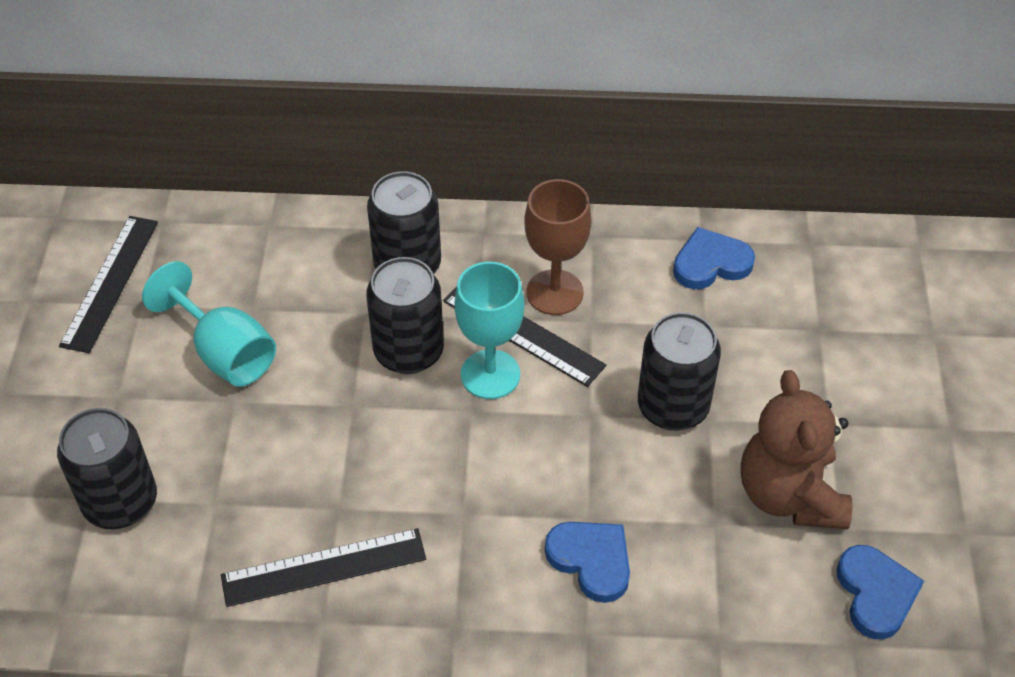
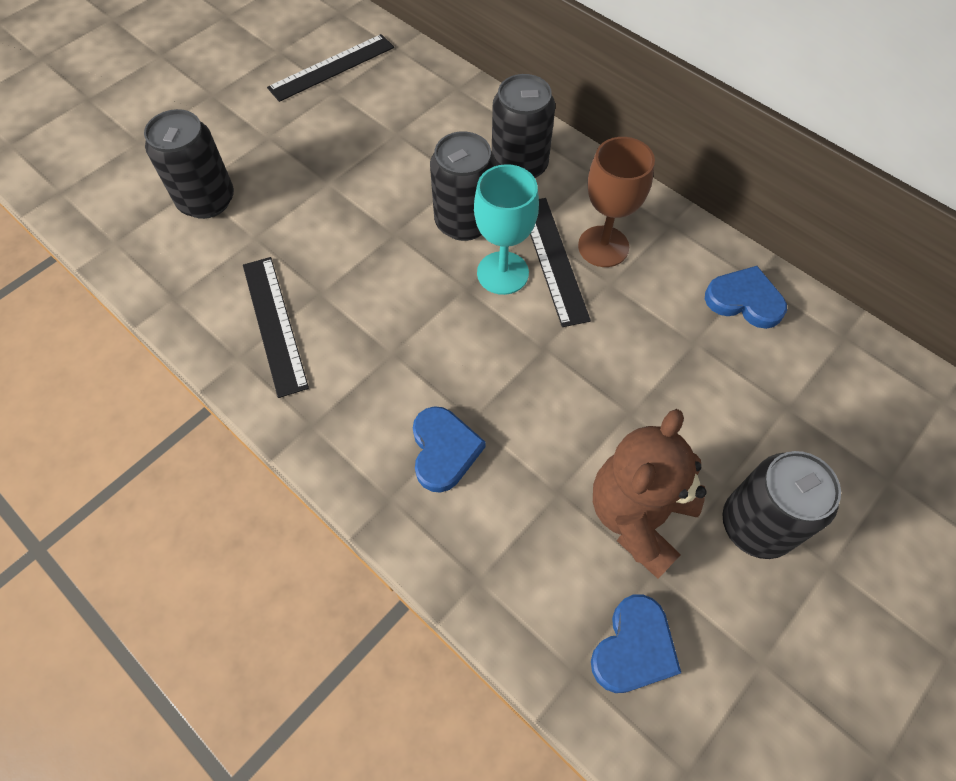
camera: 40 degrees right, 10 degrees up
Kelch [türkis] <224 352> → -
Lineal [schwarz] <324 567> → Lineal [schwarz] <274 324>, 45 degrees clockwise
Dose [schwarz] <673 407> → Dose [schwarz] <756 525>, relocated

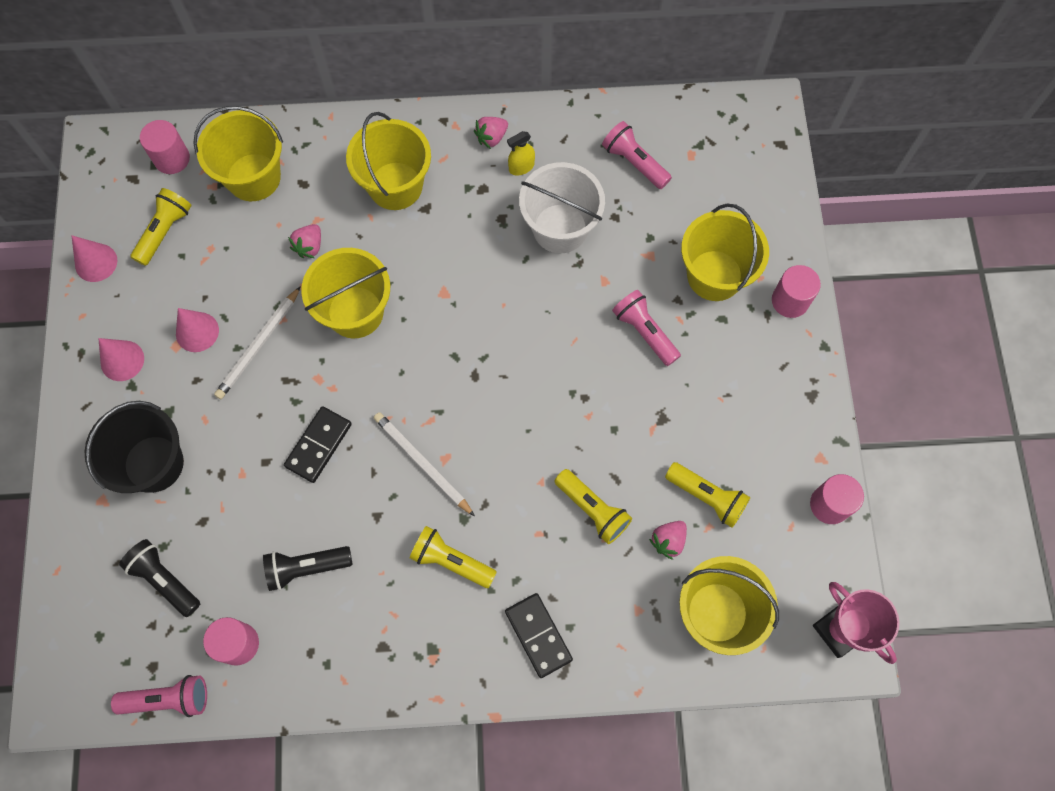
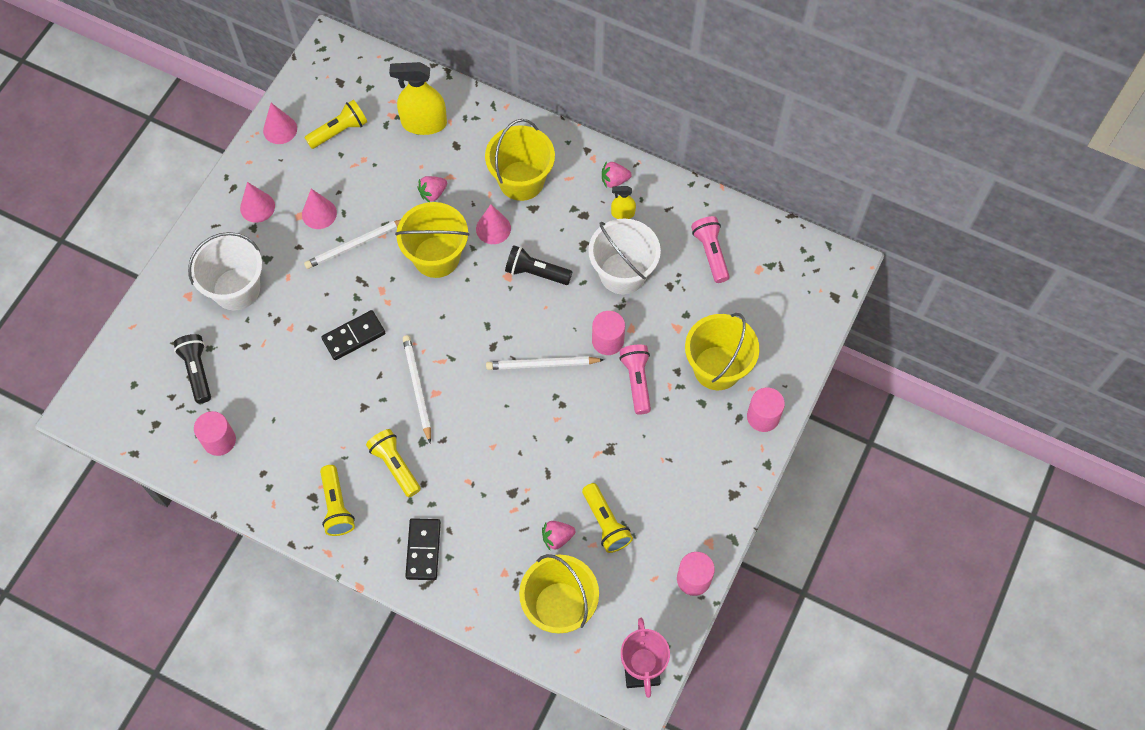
camera: 30 degrees right, 5 degrees down
Eimer [schwarz] <154 463> → Eimer [weiß] <236 289>
Taschenlampe [rosa] <168 699> → -
Vollzylinder [rosa] <172 159> → Vollzylinder [rosa] <607 341>, relocated
Eimer [gelb] <253 177> → Sprühflasche [gelb] <424 123>
Taschenlampe [schwarz] <306 567> → Taschenlampe [schwarz] <536 272>, relocated
Taschenlampe [gelb] <592 509> → Taschenlampe [gelb] <336 506>, relocated
- → Kegel [rosa] <493 228>
- → Bleistift [weiß] <542 364>

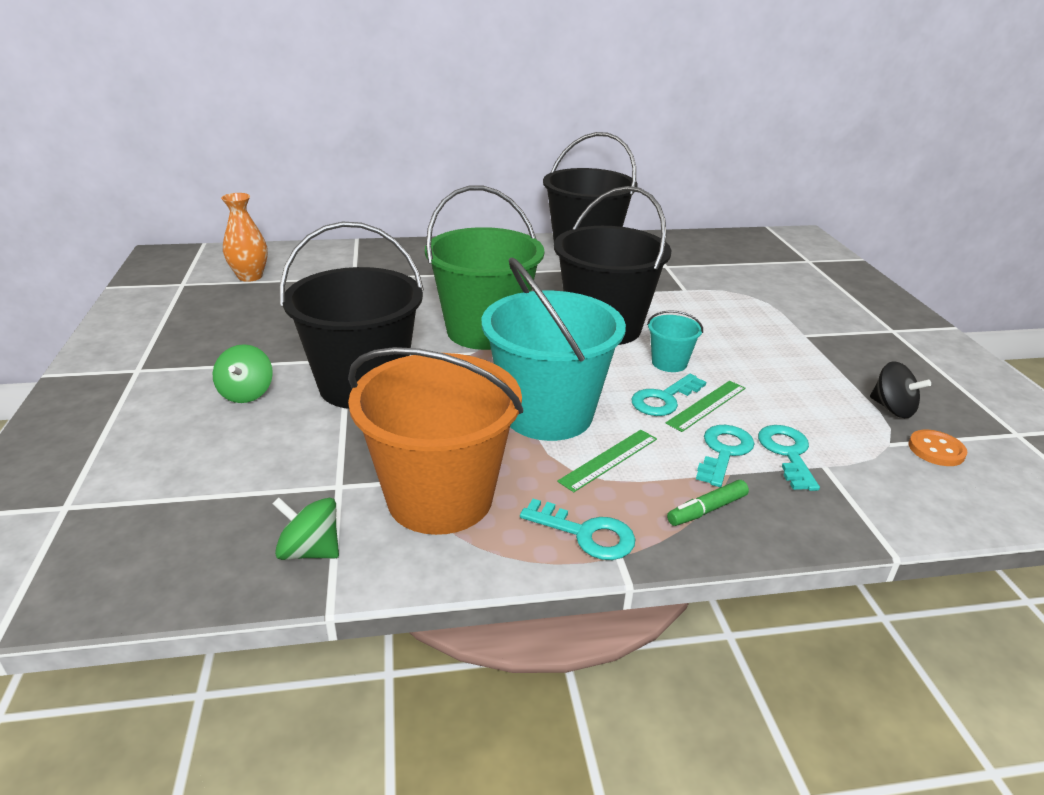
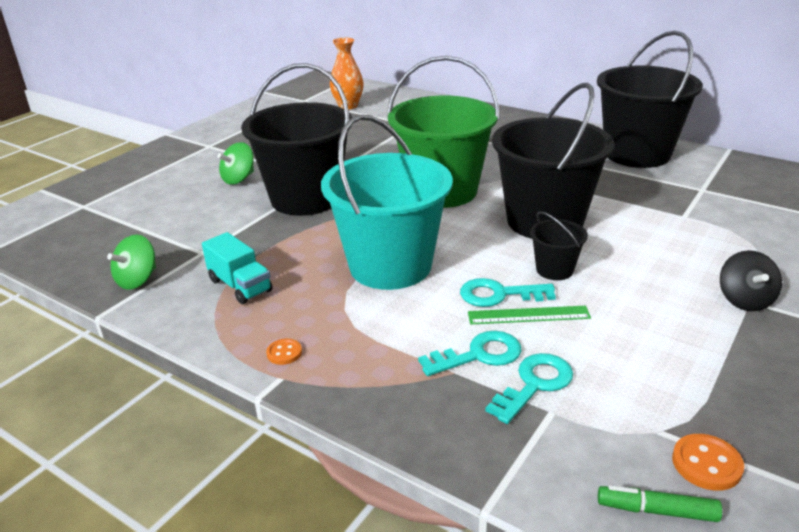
camera: 45 degrees right, 0 degrees up
Kreisel [grün] <310 551> → Kreisel [grün] <137 280>, 120 degrees counterclockwise
Eimer [orange] <440 498> → Lastwagen [türkis] <240 286>
Schlüssel [türkis] <586 534> → Knopf [orange] <284 353>
Lineal [grün] <609 459> → -
Eimer [türkis] <669 363> → Eimer [schwarz] <554 270>
Filzstift [grün] <707 510> → Filzstift [grün] <657 511>, relocated
Kreisel [schwarz] <892 409> → Kreisel [schwarz] <744 300>, relocated

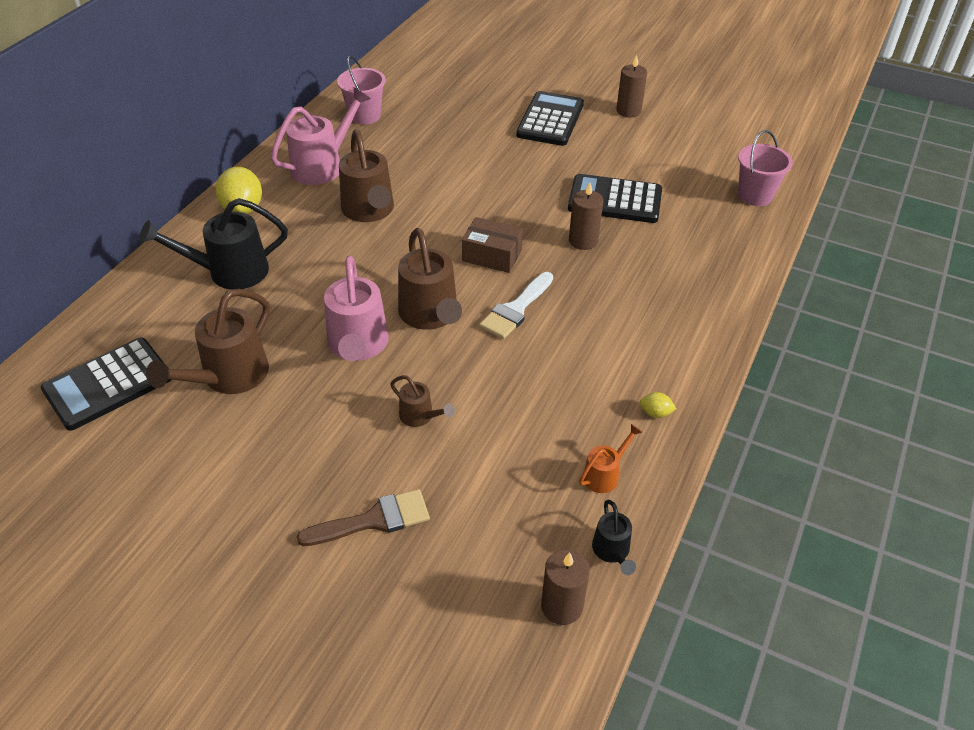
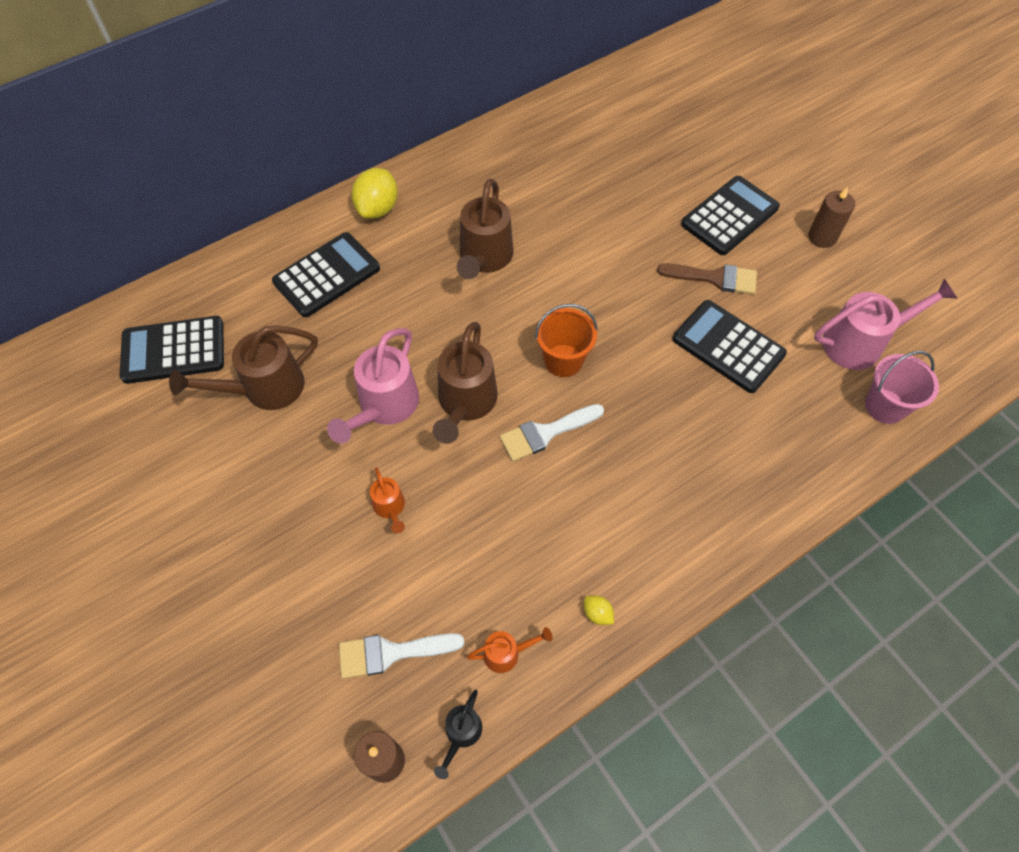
camera: 30 degrees right, 15 degrees up
Gießkanne [schwarz] <229 272> → Taschenrechner [schwarz] <327 275>
Gießkanne [rosa] <323 166> → Gießkanne [rosa] <861 343>, relocated
Pinsel [braun] <374 520> → Pinsel [braun] <715 278>, relocated
Eimer [rosa] <365 116> → -
Gießkanne [braun] <420 417> → Gießkanne [orange] <390 508>
Schachtel [braun] <492 255> → Eimer [orange] <563 360>
Kerze [braun] <583 241> → -
- → Pinsel [weiß] <391 653>

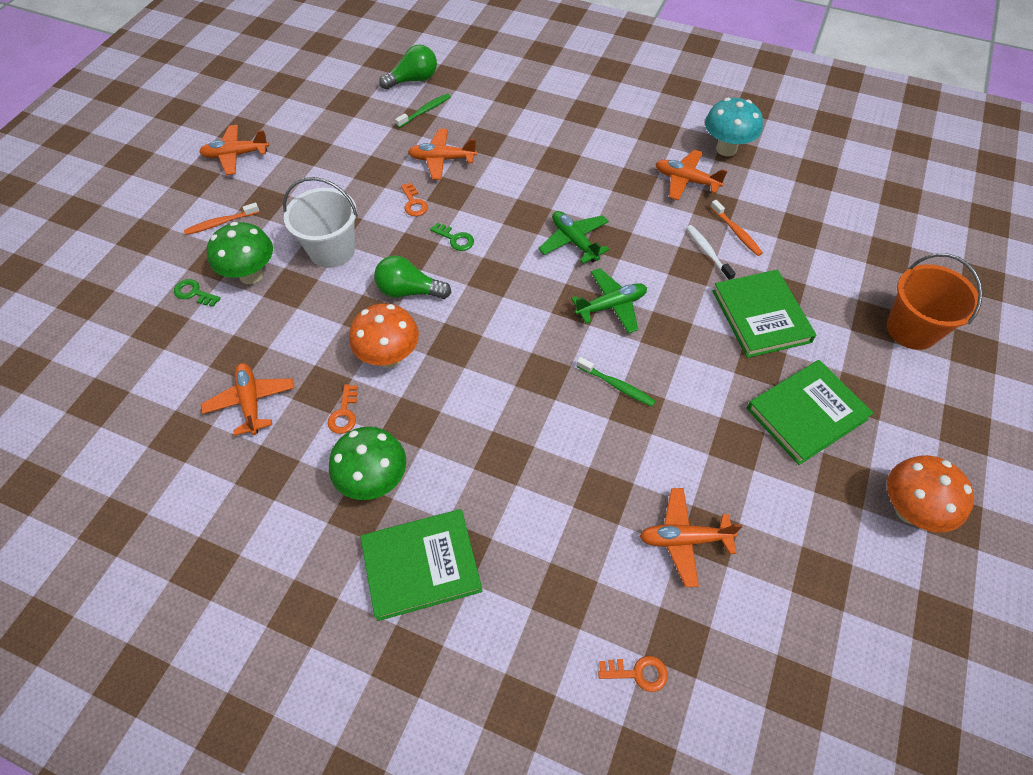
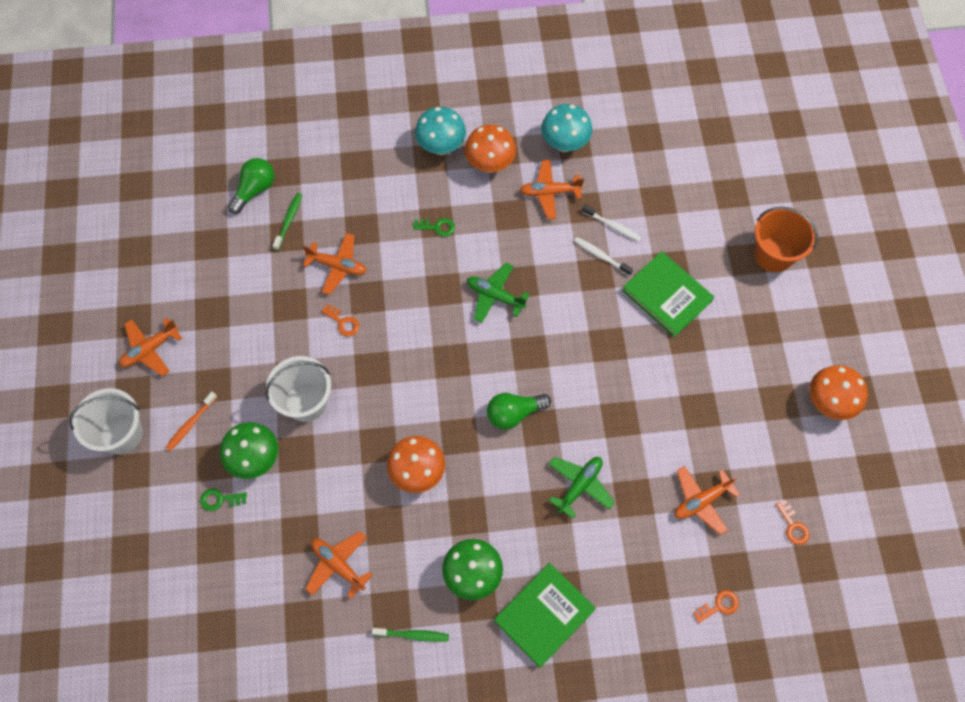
camera: 30 degrees left, 10 degrees up
Schlüssel [orange] <344 414> → Schlüssel [orange] <793 526>, relocated
Glühbirne [grün] <409 291> → Glühbirne [grün] <514 413>, relocated
Flugzeug [orange] <442 159> → Flugzeug [orange] <337 266>, 135 degrees counterclockwise
Schlüssel [grün] <455 239> → Schlüssel [grün] <437 227>, relocated
Flugzeug [grün] <611 306> → Flugzeug [grün] <579 486>, relocated
Zahnbürste [grün] <616 386> → Zahnbürste [grün] <412 635>, relocated
Zahnbürste [orange] <736 232> → Zahnbürste [weiß] <612 226>
Buch [grün] <806 414> → -
- → Eimer [weiß] <121 433>
- → Pilz [türkis] <441 147>
- → Pilz [orange] <490 164>

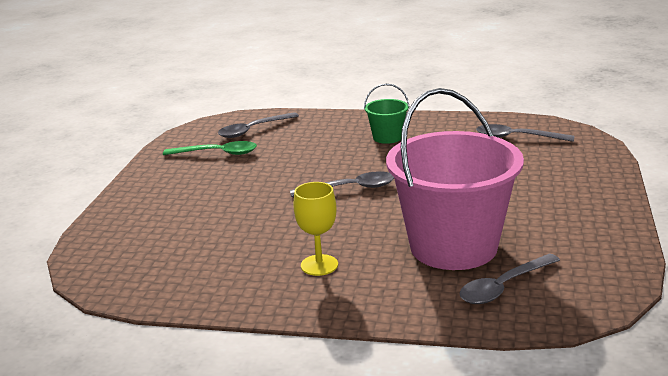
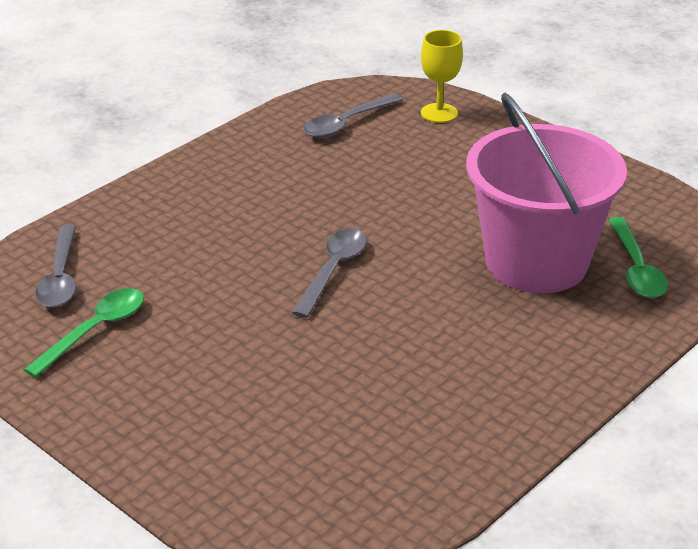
camera: 60 degrees left, 10 degrees up
Kelch [gelb] <319 265> → Kelch [gelb] <439 113>, relocated
Eimer [grün] <387 137> → -
Löffel [grau] <503 287> → Löffel [grün] <636 269>

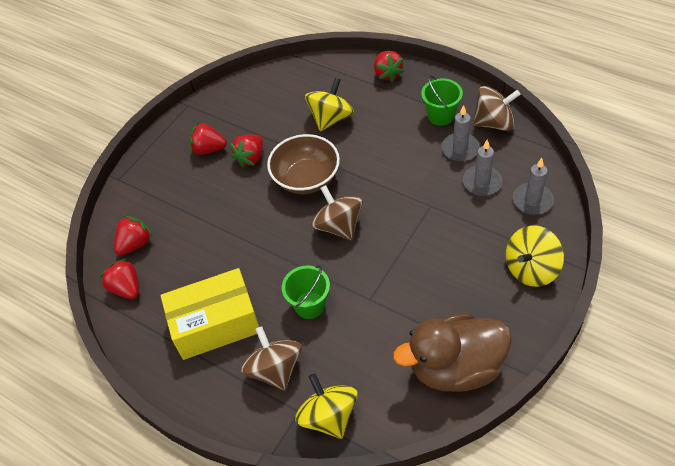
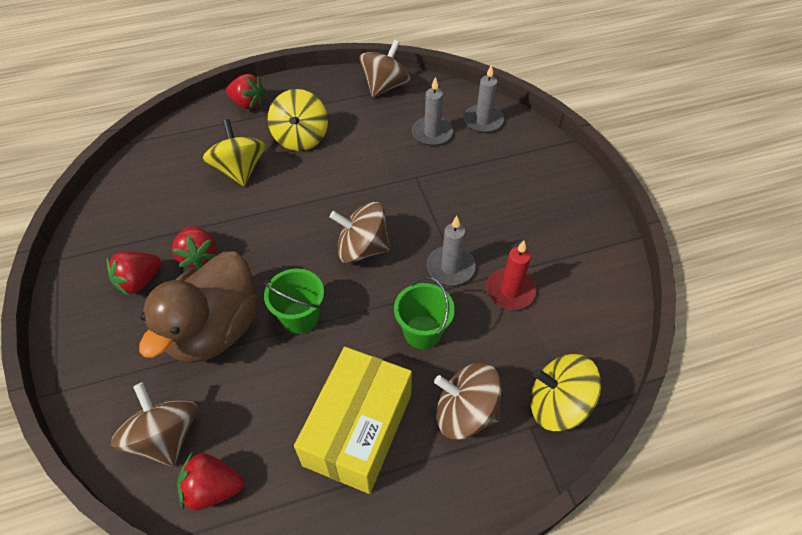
camera: 55 degrees left, 0 degrees up
Erdbeere [rot] <135 244> → Kreisel [braun] <166 436>
Schüssel [braun] <306 178> → -
Ente [braun] <455 367> → Ente [braun] <215 330>, relocated
Eimer [grün] <440 115> → Eimer [grün] <300 317>, relocated
Kerze [grau] <460 149> → Kerze [grau] <450 267>, relocated
Kreisel [gelb] <531 269> → Kreisel [gelb] <301 138>, relocated
- → Kerze [rot] <510 291>

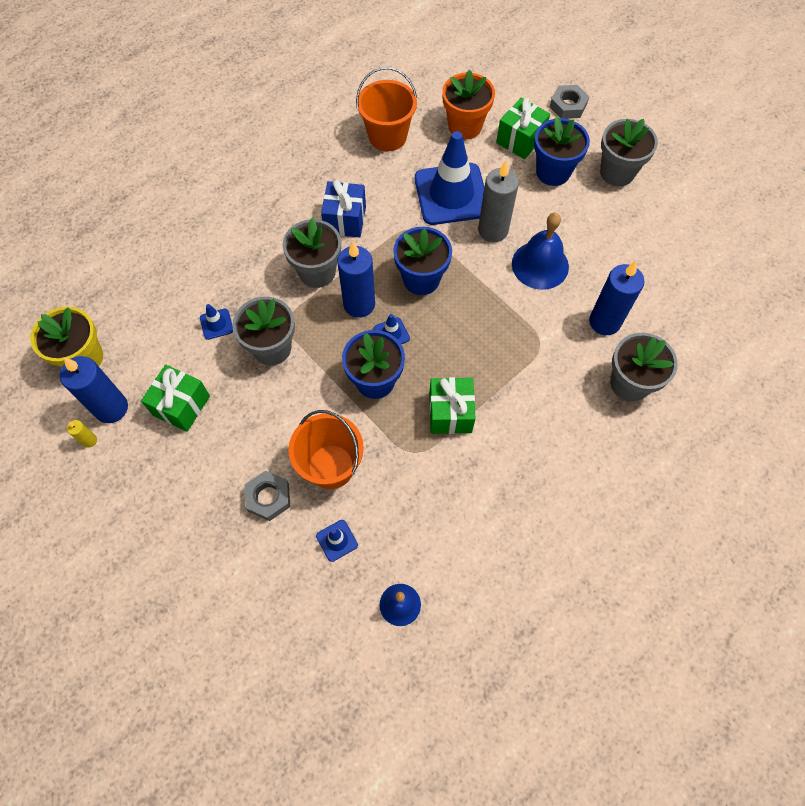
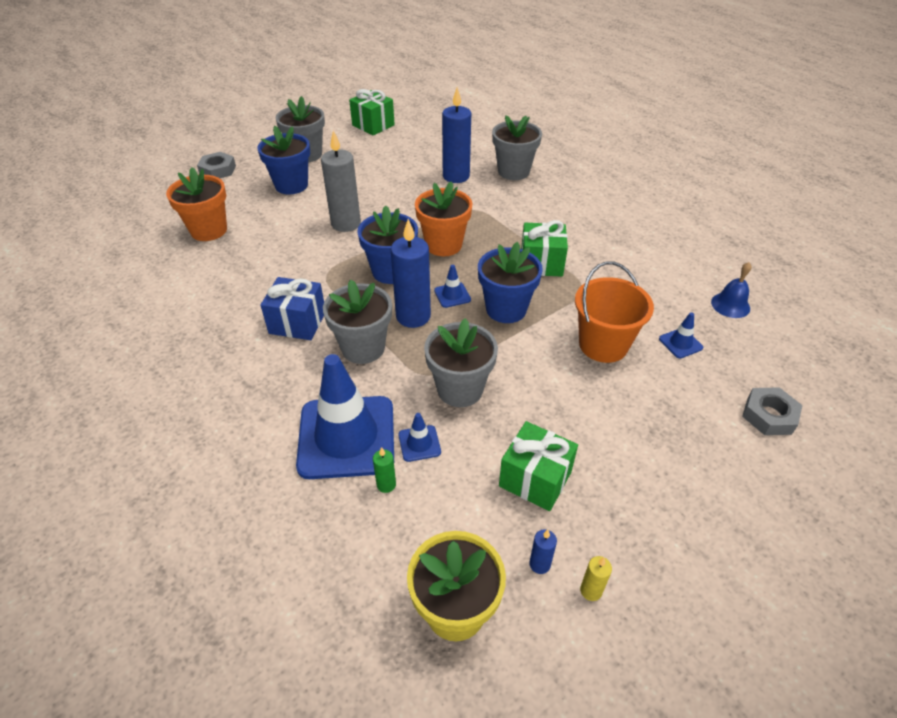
camera: 85 degrees left, 20 degrees down
Kerze [blau] <111 408> → Kerze [blau] <539 564>, x0.44
Sechskantmutter [grau] <268 497> → Sechskantmutter [grau] <769 416>, relocated
Eimer [orange] <387 136> → -
Leitkegel [blau] <451 194> → Leitkegel [blau] <346 437>, relocated
Geschenk [grün] <520 140> → Geschenk [grün] <373 125>, relocated
Glocke [blau] <540 265> → -
- → Kerze [grün] <386 484>
- → Blumentopf [orange] <443 245>

